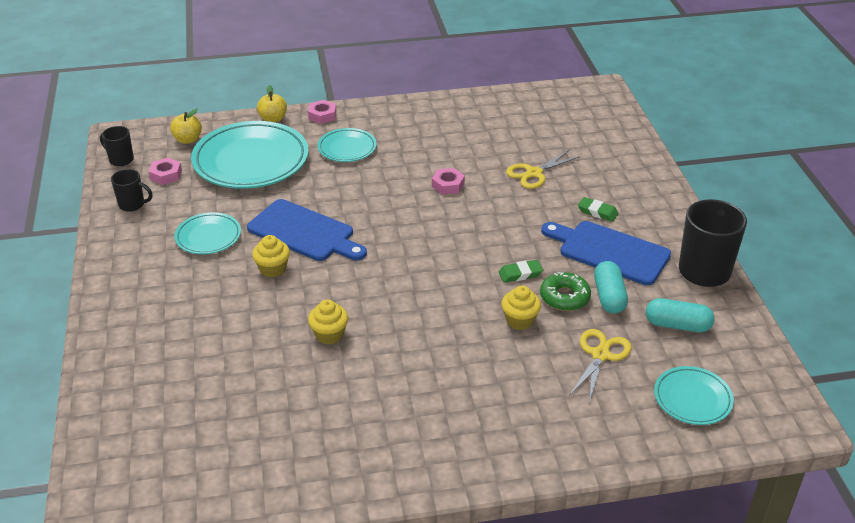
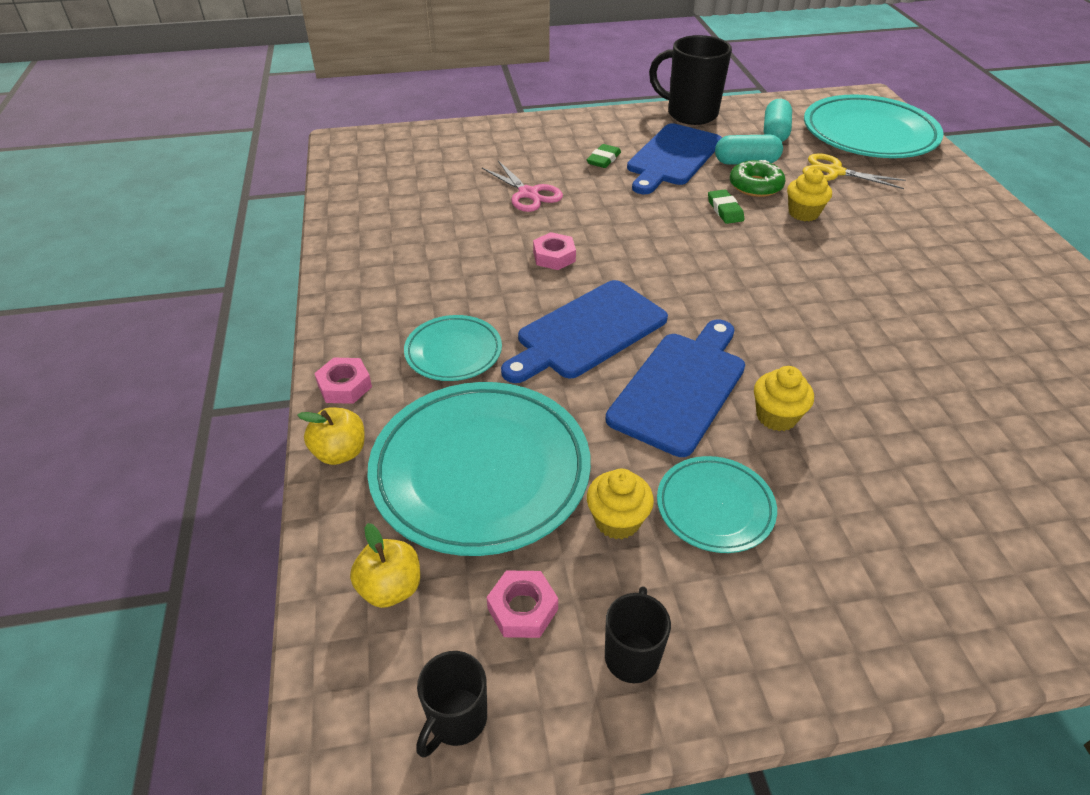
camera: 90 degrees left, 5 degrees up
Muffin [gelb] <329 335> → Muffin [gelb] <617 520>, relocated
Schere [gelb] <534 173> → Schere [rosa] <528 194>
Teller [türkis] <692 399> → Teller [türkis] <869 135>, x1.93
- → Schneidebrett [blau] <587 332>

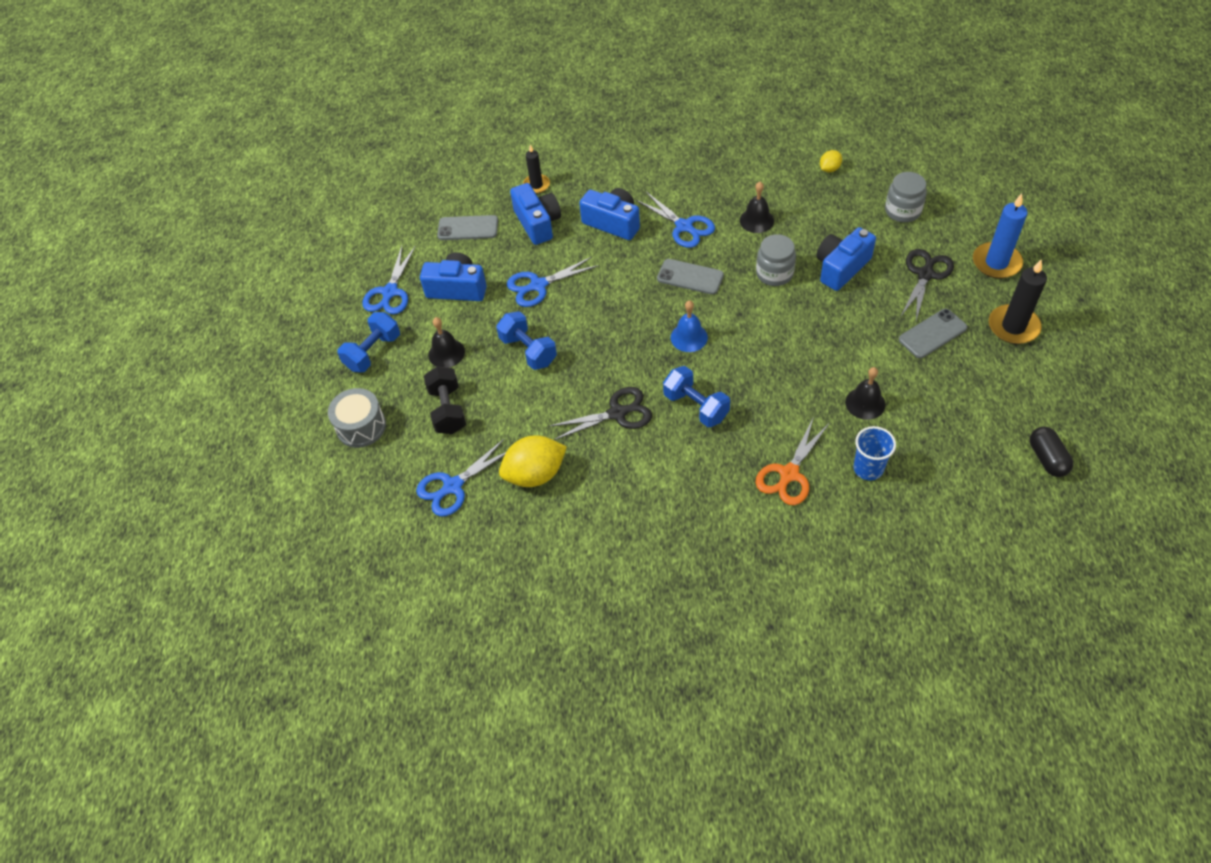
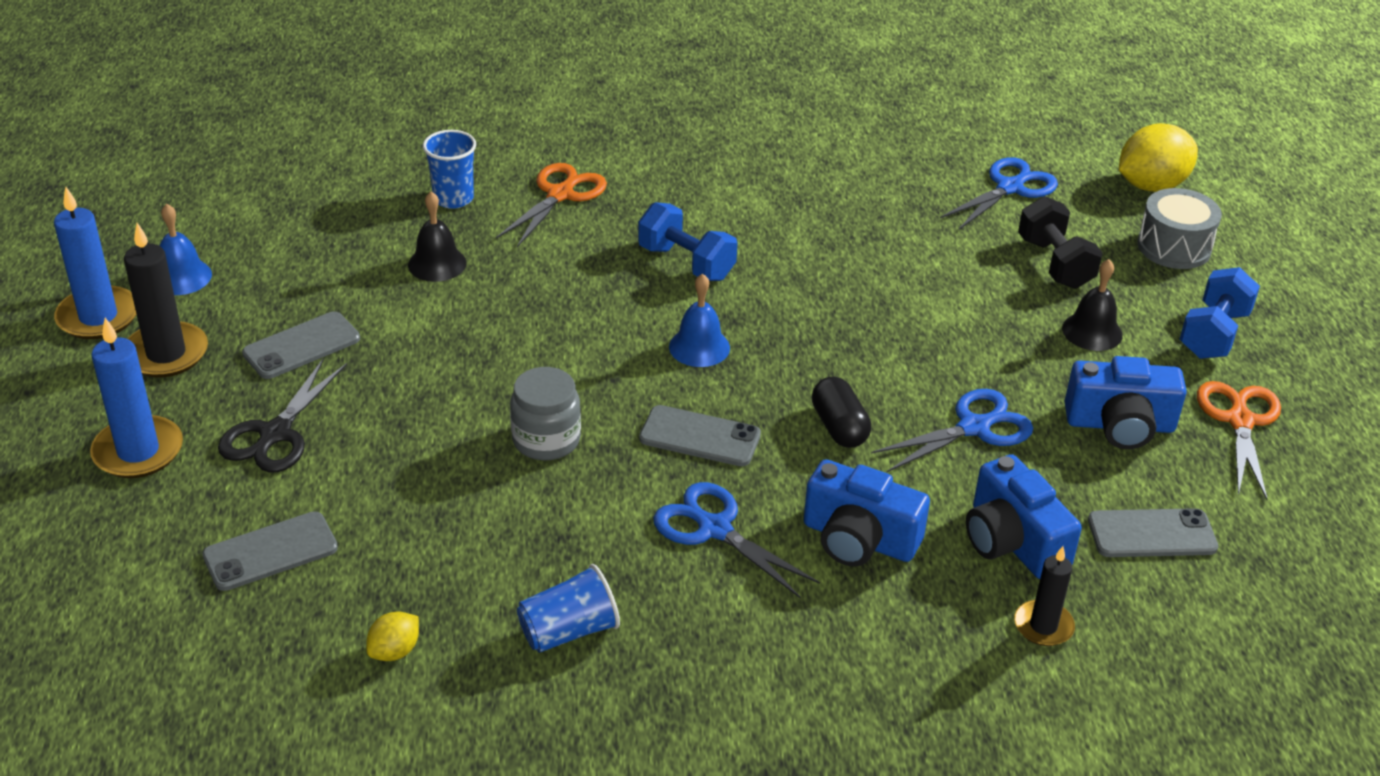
camera: 170 degrees right, 15 degrees down
Schere [blau] <390 292> → Schere [orange] <1240 420>
Hantel [blau] <528 351> → -
Zitrone [gelb] <535 474> → Zitrone [gelb] <1151 185>, relocated
Schere [schwarz] <617 413> → -
Glocke [schwarz] <756 220> → -
Kamera [blau] <841 268> → -
Einmachglas [grau] <902 211> → Handy [grau] <270 552>
Kapsel [schwarz] <1047 458> → Kapsel [schwarz] <839 427>, relocated
- → Kerze [blau] <98 317>
- → Glocke [blau] <181 277>
- → Becher [blau] <569 631>

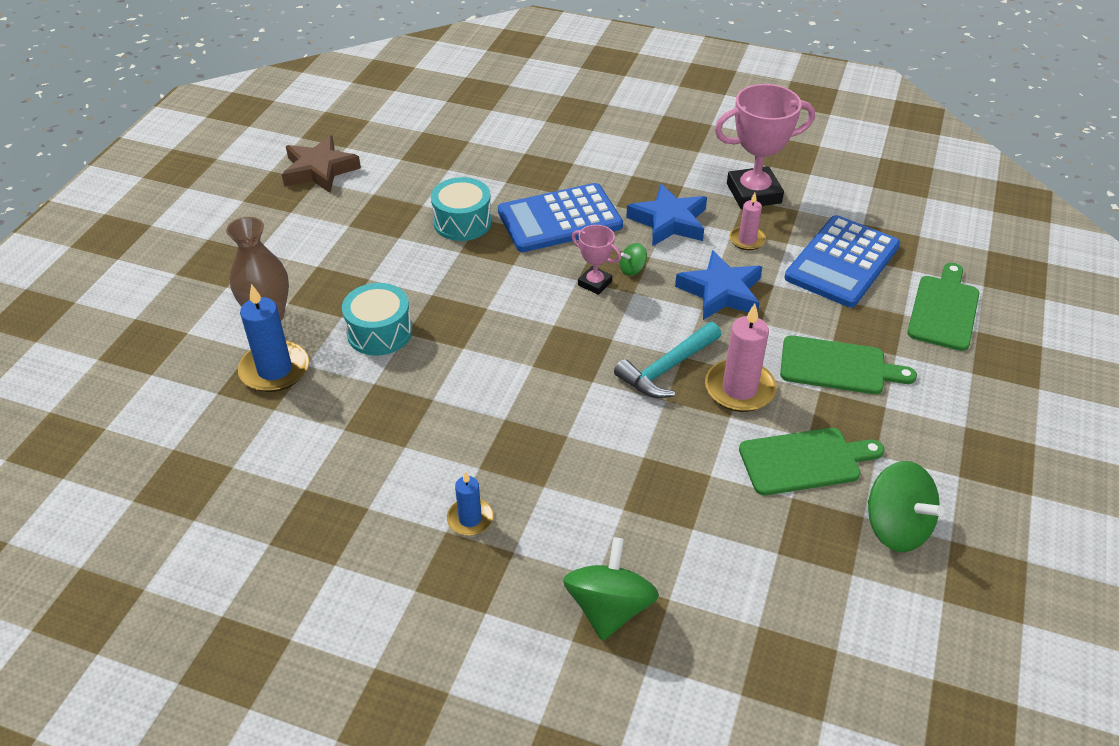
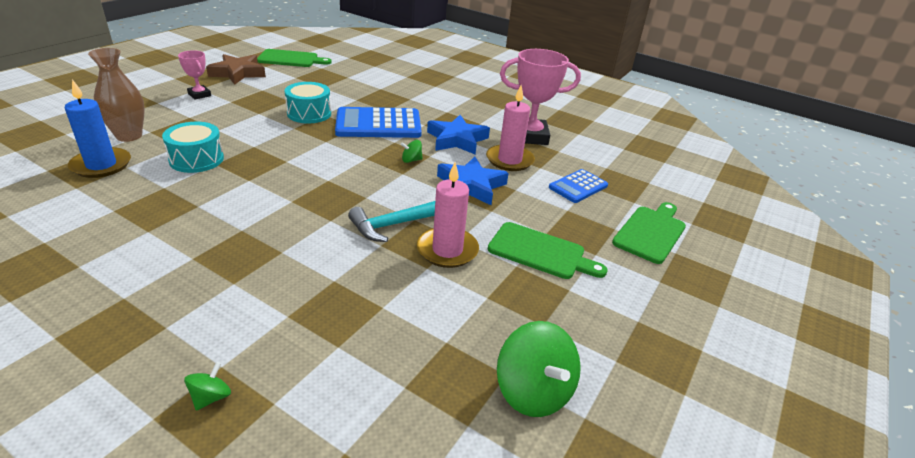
camera: 10 degrees right, 10 degrees down
Kerze [blau] <470 519> → -
Kreisel [grün] <609 608> → Kreisel [grün] <211 397>, x0.48
Pokal [rosa] <595 283> → Pokal [rosa] <199 95>, relocated
Kerze [rosa] <747 240> → Kerze [rosa] <509 160>, x1.70
Schneidebrett [grün] <804 461> → Schneidebrett [grün] <291 59>, relocated
Taschenrechner [blau] <842 262> → Taschenrechner [blau] <578 186>, x0.58

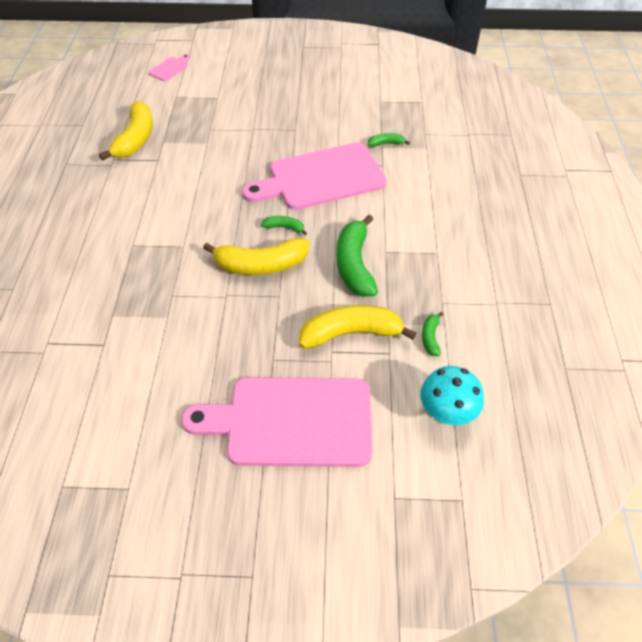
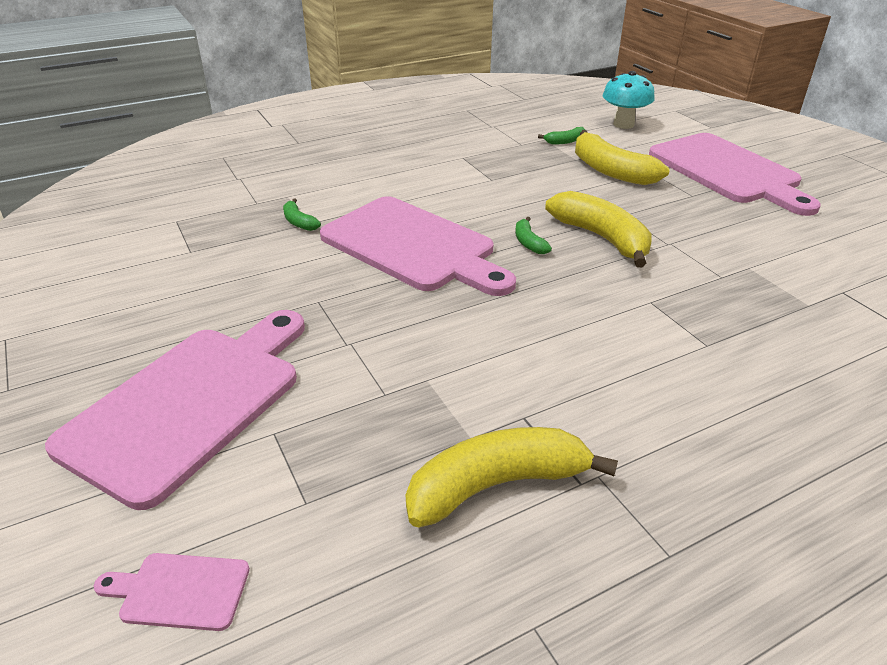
camera: 120 degrees left, 15 degrees down
Banane [grün] <354 265> → -
- → Schneidebrett [rosa] <190 403>

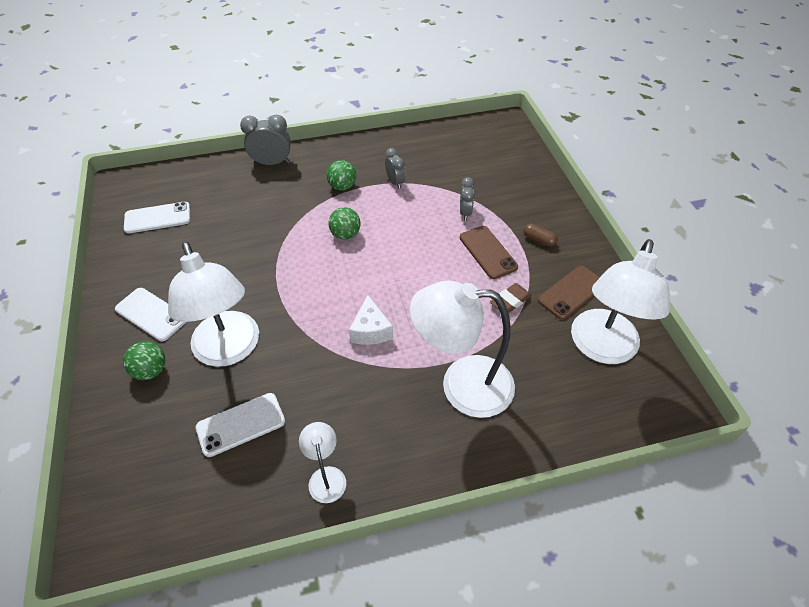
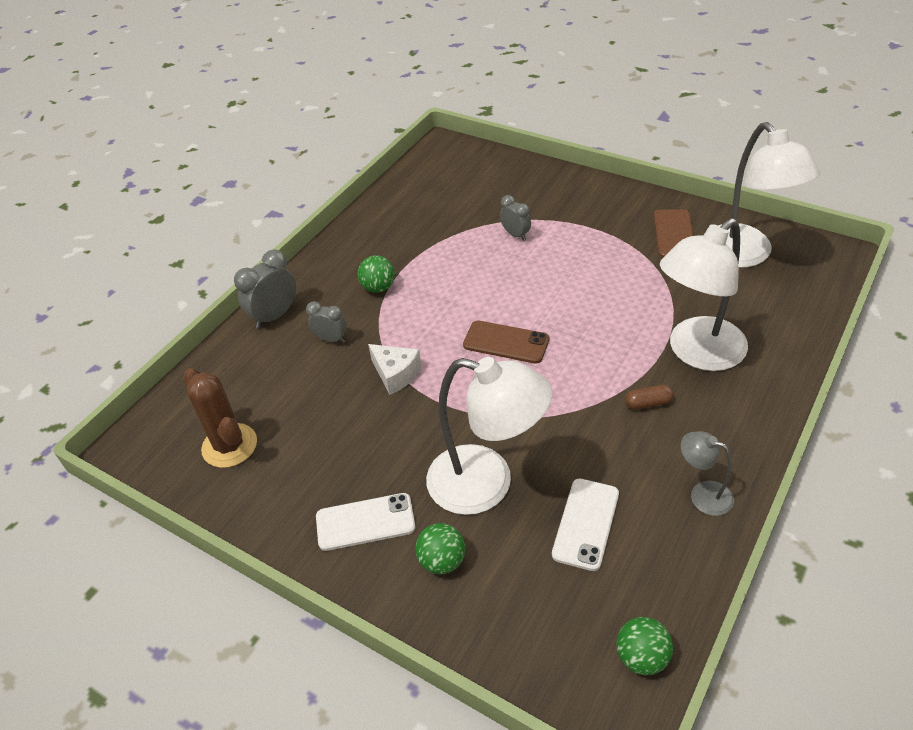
camera: 40 degrees left, 5 degrees down
Handy [weiß] <157 218> → Kaktus [braun] <229 446>
Lampe [weiß] <326 476> → Lampe [grau] <702 494>
Ball [grün] <345 234> → Ball [grün] <642 657>, relocated
Käse [weiß] <370 330> → Käse [weiß] <396 374>, relocated
Wecker [grau] <395 182> → Wecker [grau] <331 339>, relocated
Handy [braun] <488 252> → Handy [braun] <506 342>, relocated
Radiergummi [braun] <510 301> → -
Kapsel [braun] <539 240> → Kapsel [braun] <648 403>, relocated

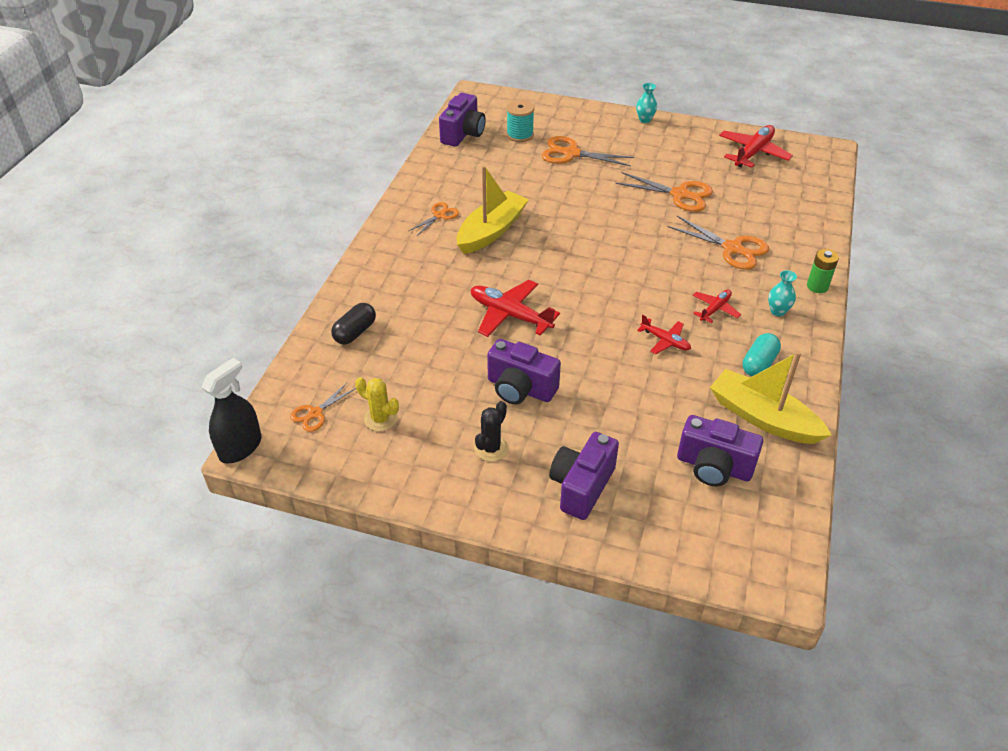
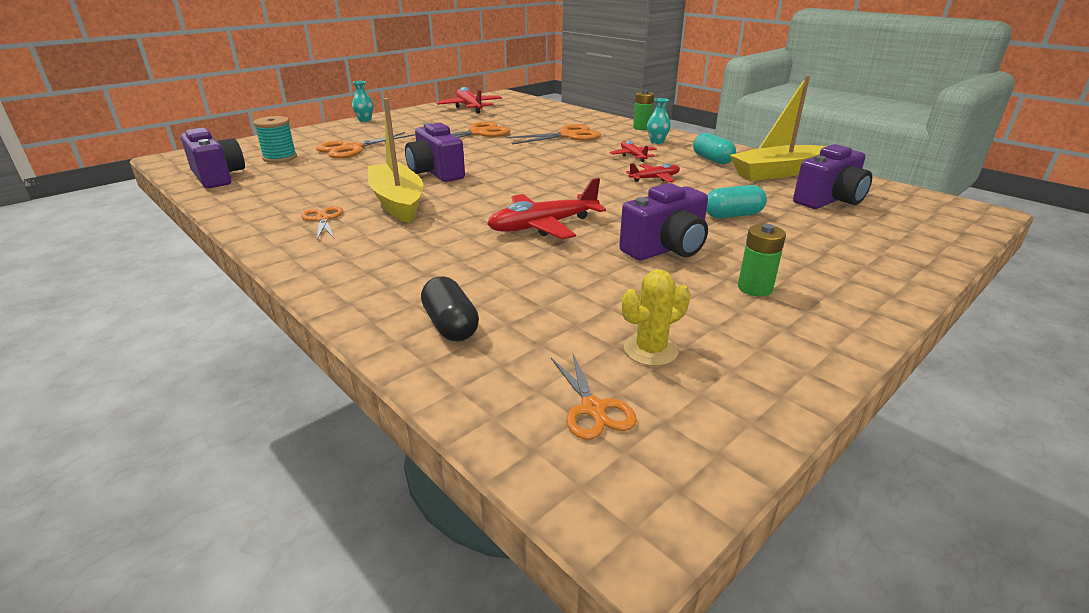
camera: 60 degrees left, 15 degrees down
Sprühflasche [schwarz] <240 447> → -
Kaktus [schwarz] <491 448> → Batterie [grün] <755 288>
Kamera [lila] <581 486> → Kamera [lila] <436 173>, relocated
- → Kapsel [türkis] <732 215>

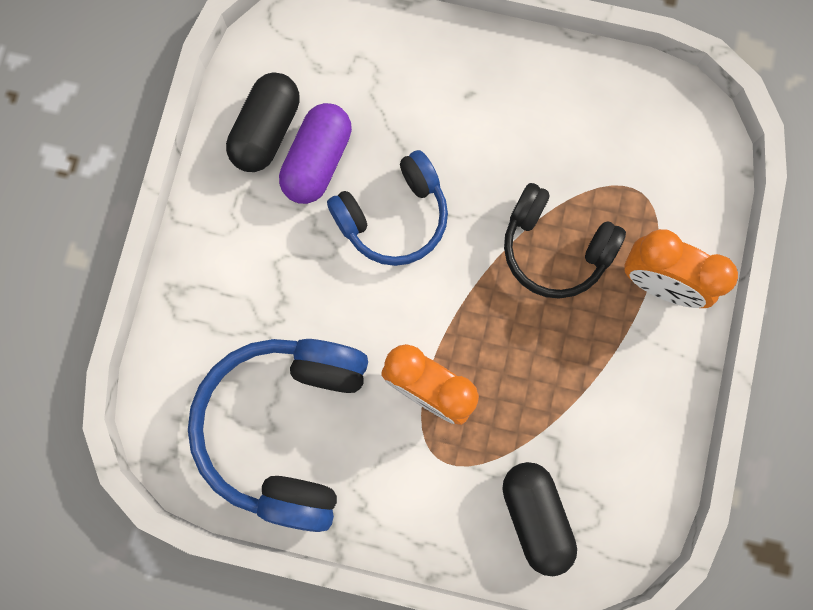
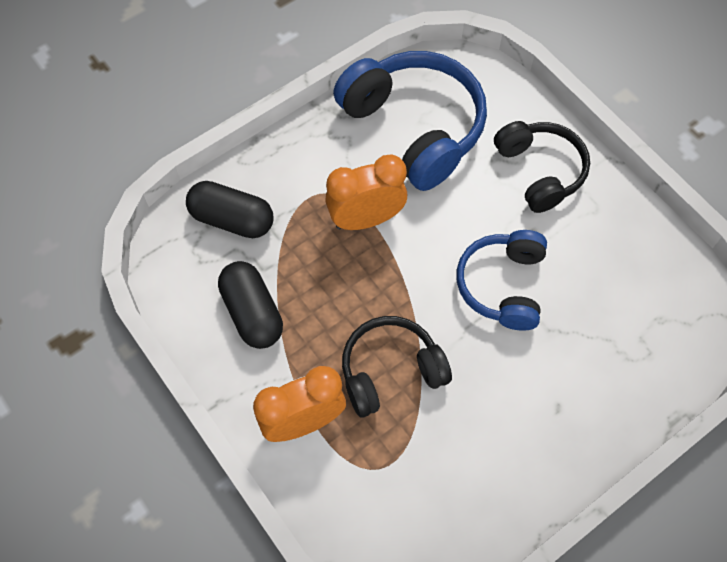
camera: 130 degrees right, 15 degrees down
Kapsel [schwarz] <266 131> → Kapsel [schwarz] <252 313>, relocated
Kapsel [lila] <317 161> → -
- → Kopfhörer [schwarz] <540 171>

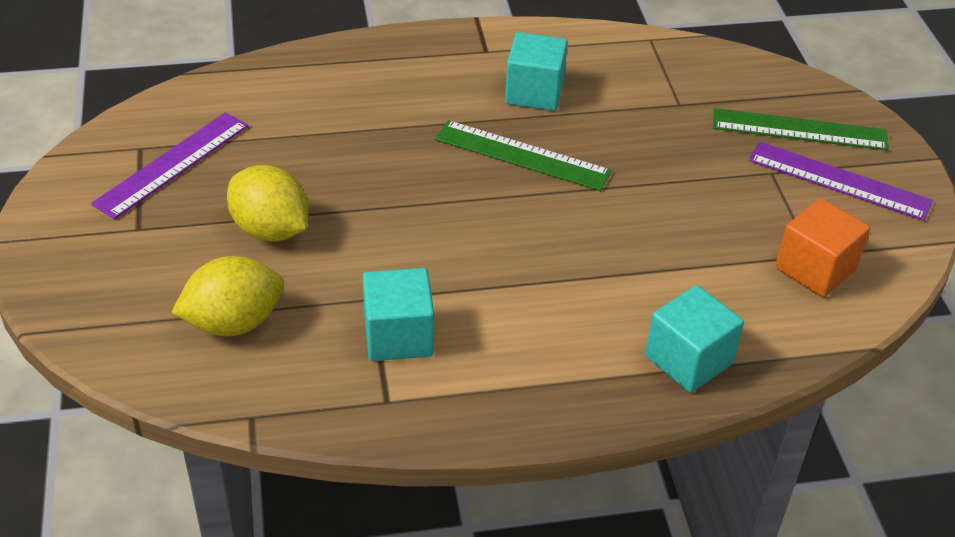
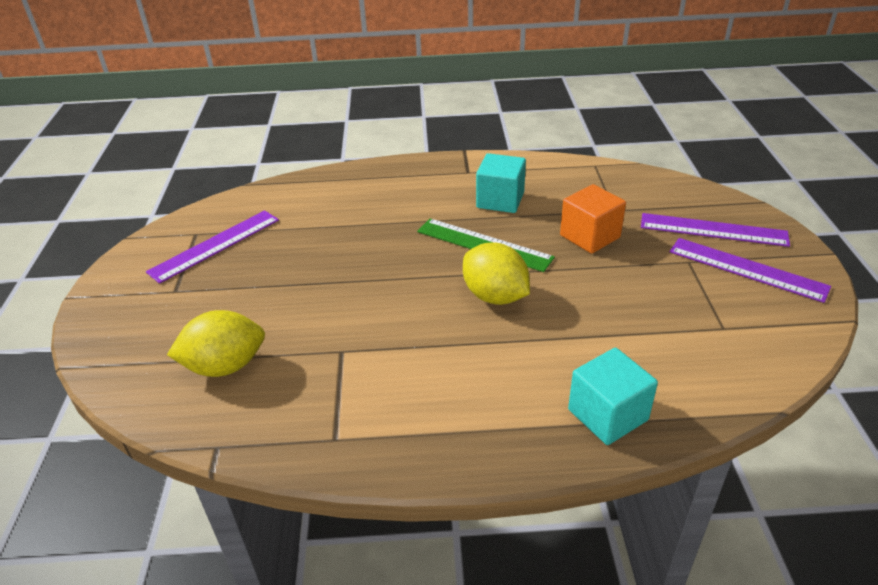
camera: 10 degrees right, 5 degrees down
Zitrone [gelb] <270 230> → Zitrone [gelb] <495 296>, relocated
Kubus [türkis] <398 336> → -
Lineal [grün] <799 129> → Lineal [lila] <713 230>
Kubus [orange] <815 269> → Kubus [orange] <590 236>, relocated

